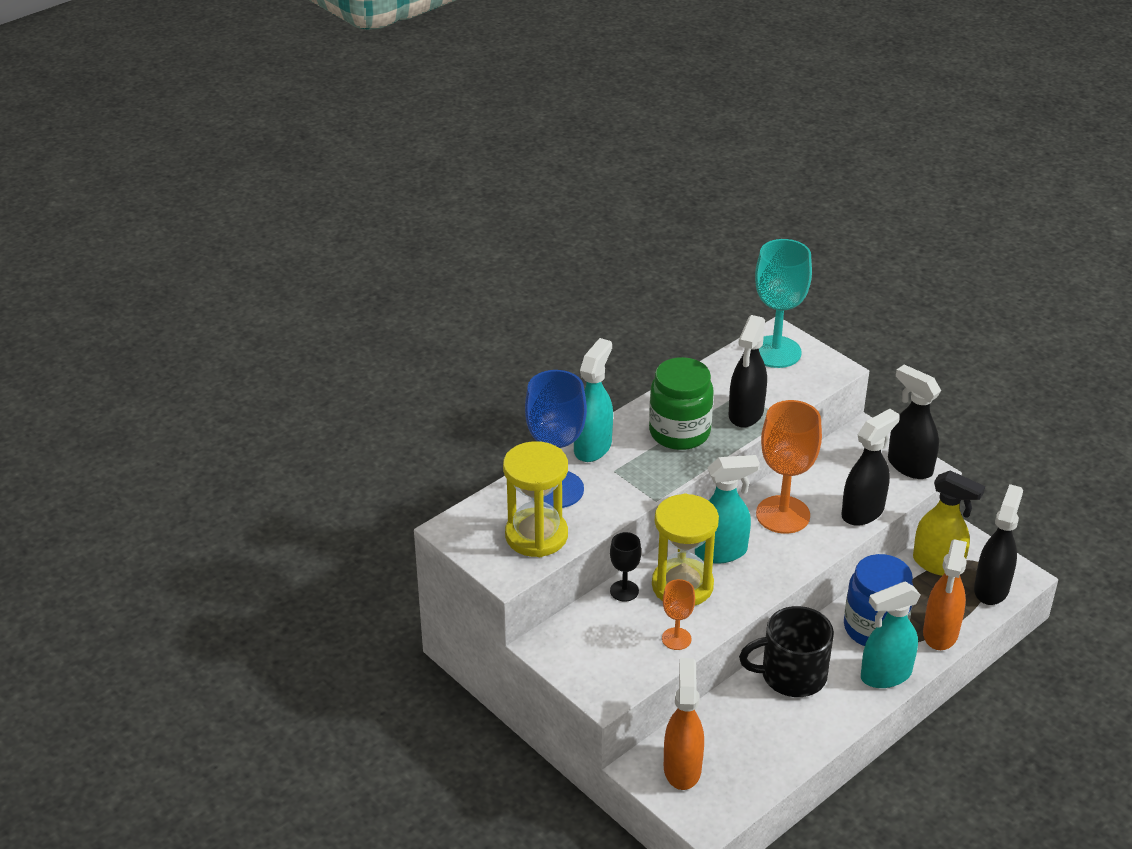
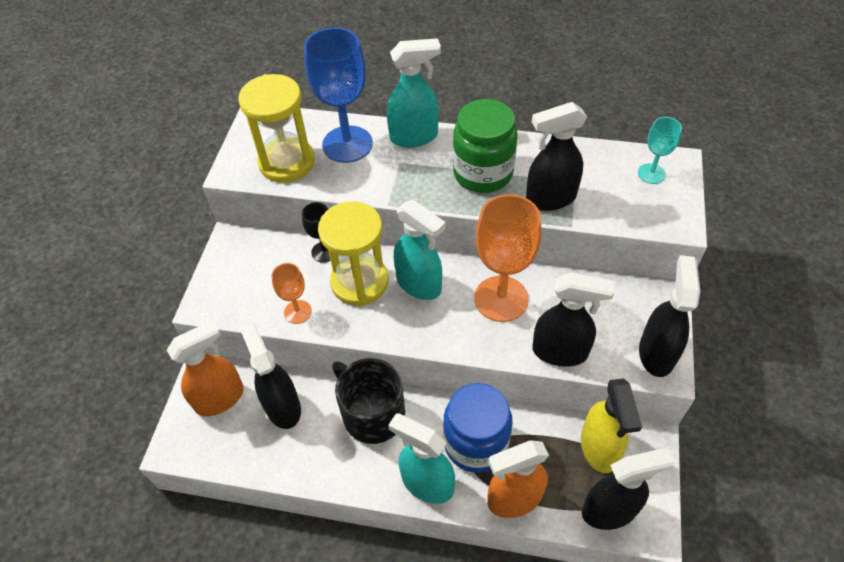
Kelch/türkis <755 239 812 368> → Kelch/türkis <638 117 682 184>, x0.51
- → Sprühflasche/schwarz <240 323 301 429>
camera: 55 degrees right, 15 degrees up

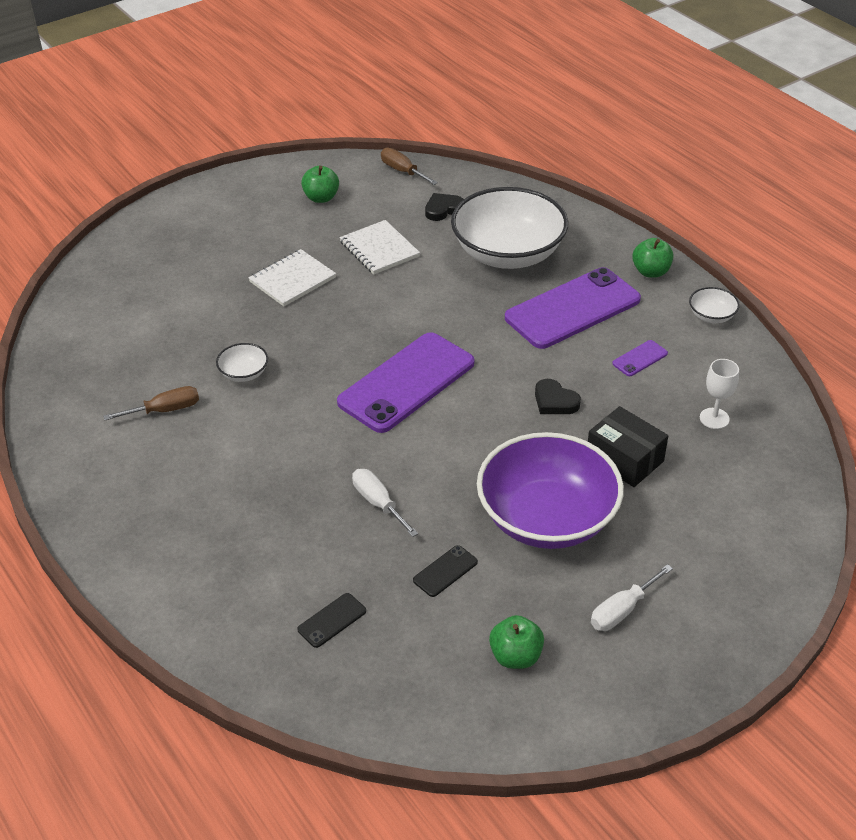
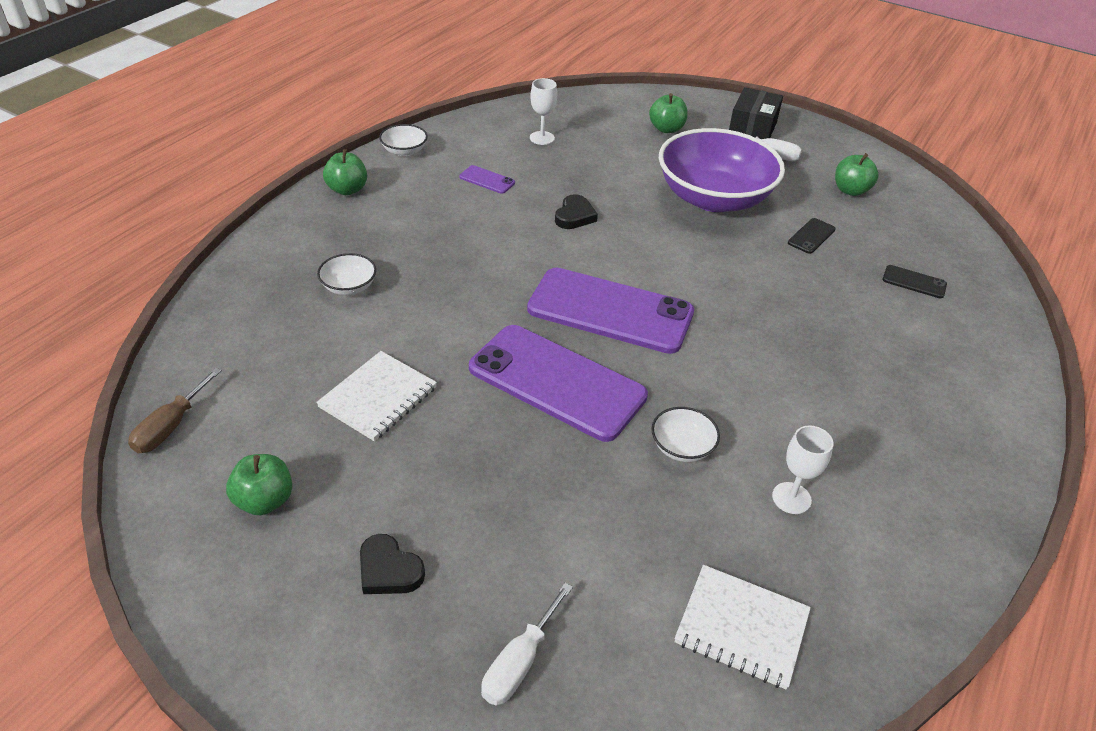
Schüssel/weiß <451 187 568 269> → Schüssel/weiß <317 253 376 295>, x0.41
Herz/schwarz <425 193 464 221> → Herz/schwarz <360 534 425 594>, shifted
Notizbuch/weiß <248 249 336 306> → Notizbuch/weiß <675 565 811 689>, shifted
Handy/lila <505 267 641 349> → Handy/lila <469 325 648 442>, shifted
Schraubenzieher/braun <103 386 199 420> → Kelch/weiß <772 425 834 514>
Schachtel/schwarz <588 406 668 487> → Schachtel/schwarz <729 87 783 139>, shifted
Schraubenzieher/weiß <352 469 418 537> → Schraubenzieher/weiß <481 582 573 706>, shifted
Handy/schwarz <413 545 478 597> → Handy/schwarz <788 218 836 254>, 75 degrees counterclockwise
- → Apfel/grün <649 93 688 133>
camera: 115 degrees left, 0 degrees up

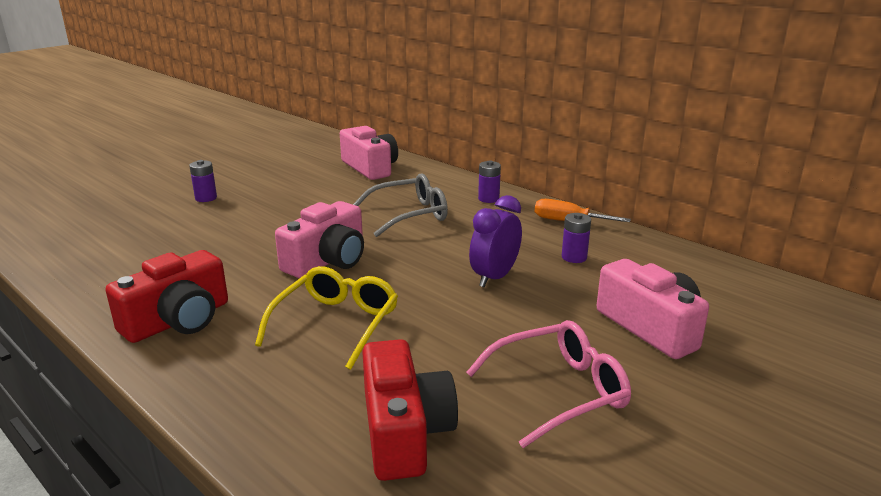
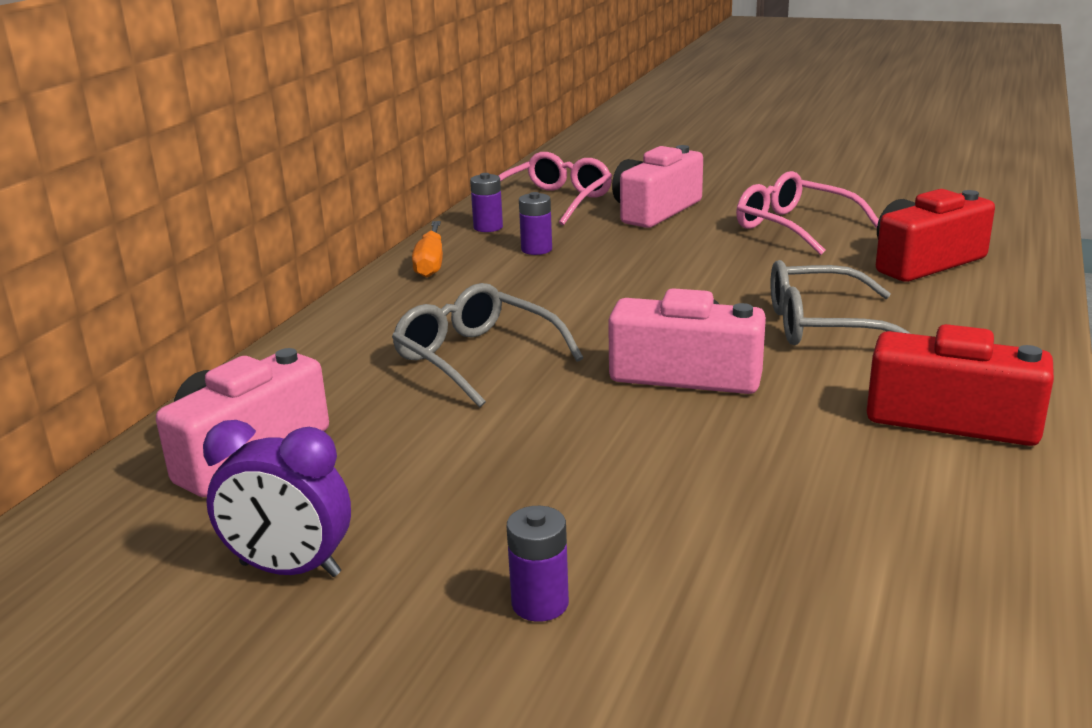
Batterie/lila <478 161 501 203> → Batterie/lila <470 173 503 232>, shifted
Wecker/lila <469 195 522 287> → Wecker/lila <203 420 351 577>, shifted
Brille/gelb <255 266 398 370> → Brille/grau <770 260 911 345>
- → Brille/rosa <498 152 612 226>
camera: 110 degrees left, 0 degrees up

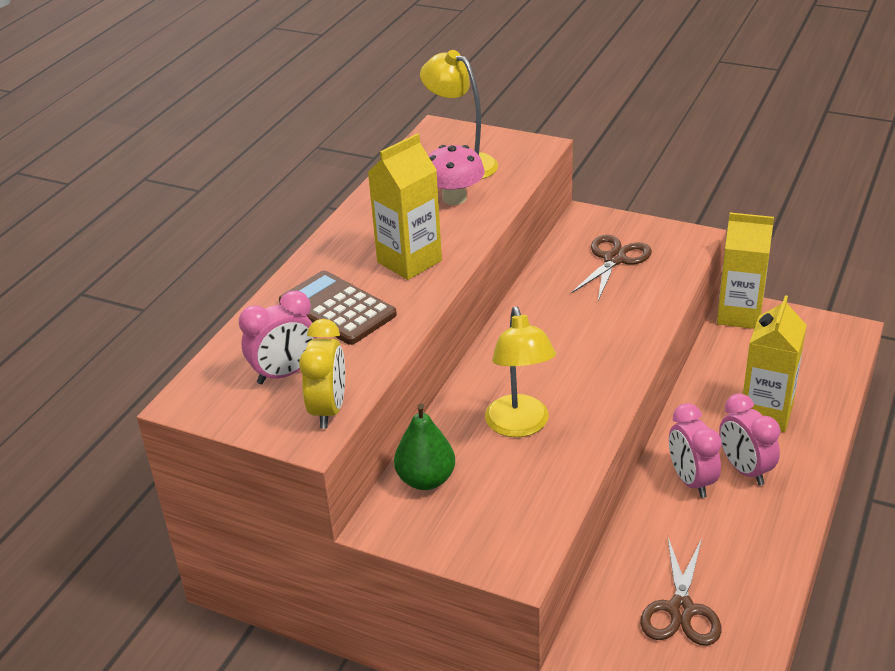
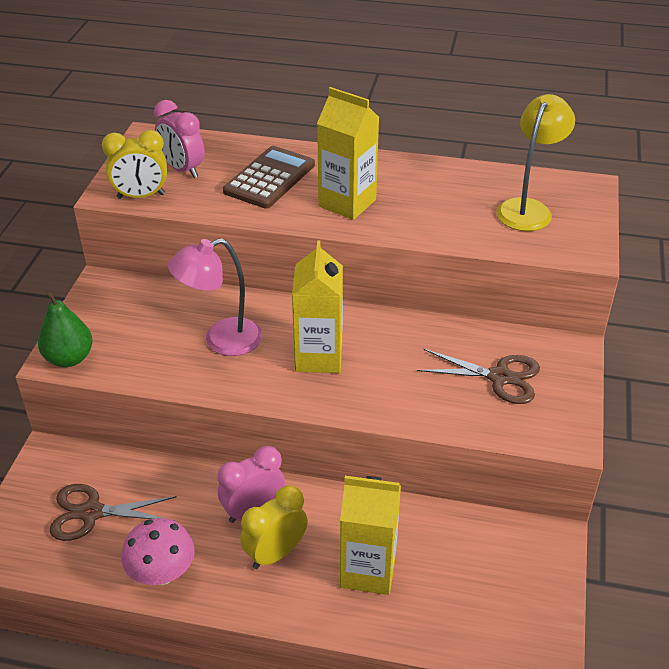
Pilz/rosa <428 145 485 205> → Pilz/rosa <122 518 195 585>, shifted
Getränkekarton/gelb <717 212 774 329> → Getränkekarton/gelb <292 240 343 373>, shifted
Lampe/gelb <485 306 556 437> → Lampe/rosa <168 238 262 356>
Wecker/rosa <719 393 780 485> → Wecker/gelb <240 485 308 569>
Birne/grün <394 403 455 490> → Birne/grün <38 290 93 367>, shifted
camera: 75 degrees right, 5 degrees up

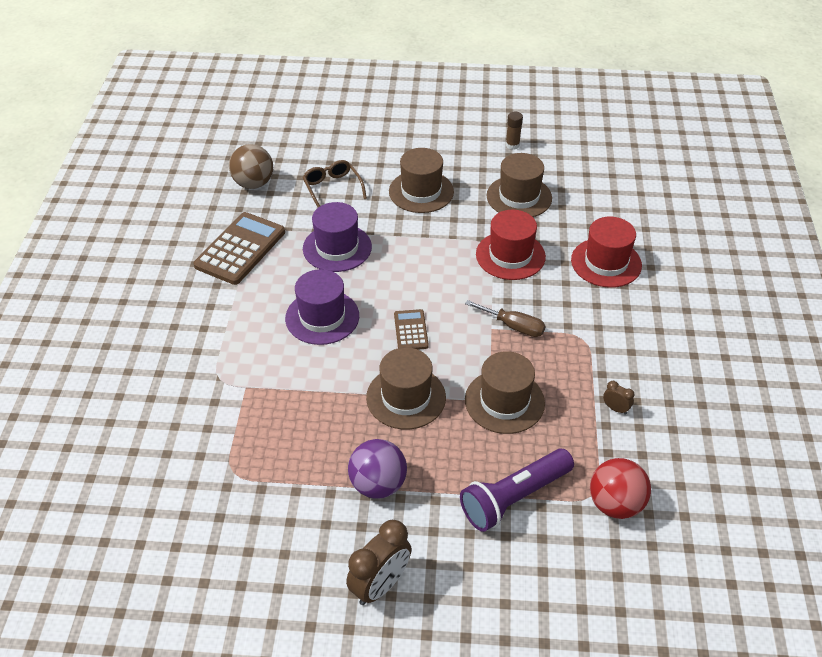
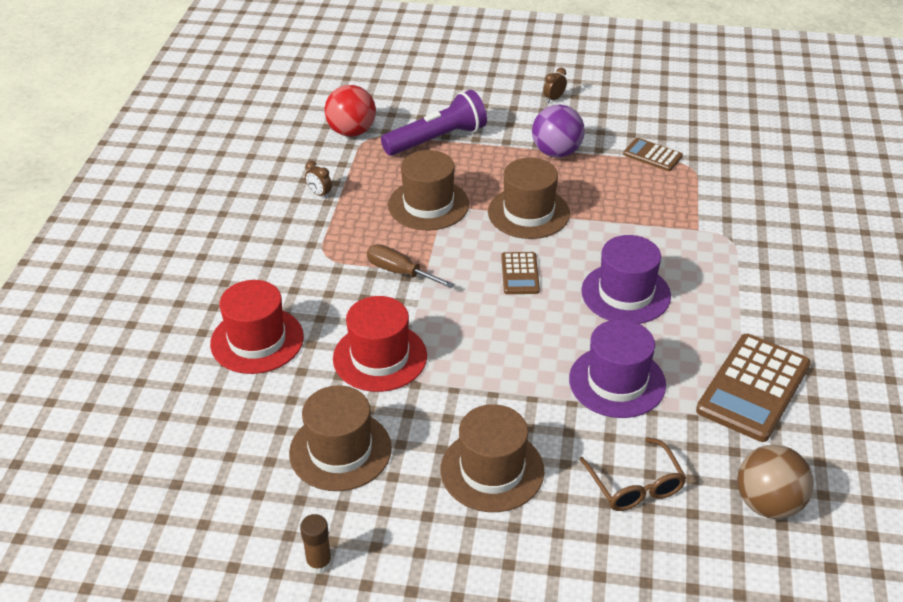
Wecker/braun <346 520 412 605> → Wecker/braun <543 68 567 103>, x0.47
- → Taschenrechner/braun <623 138 683 171>
camera: 175 degrees left, 5 degrees down

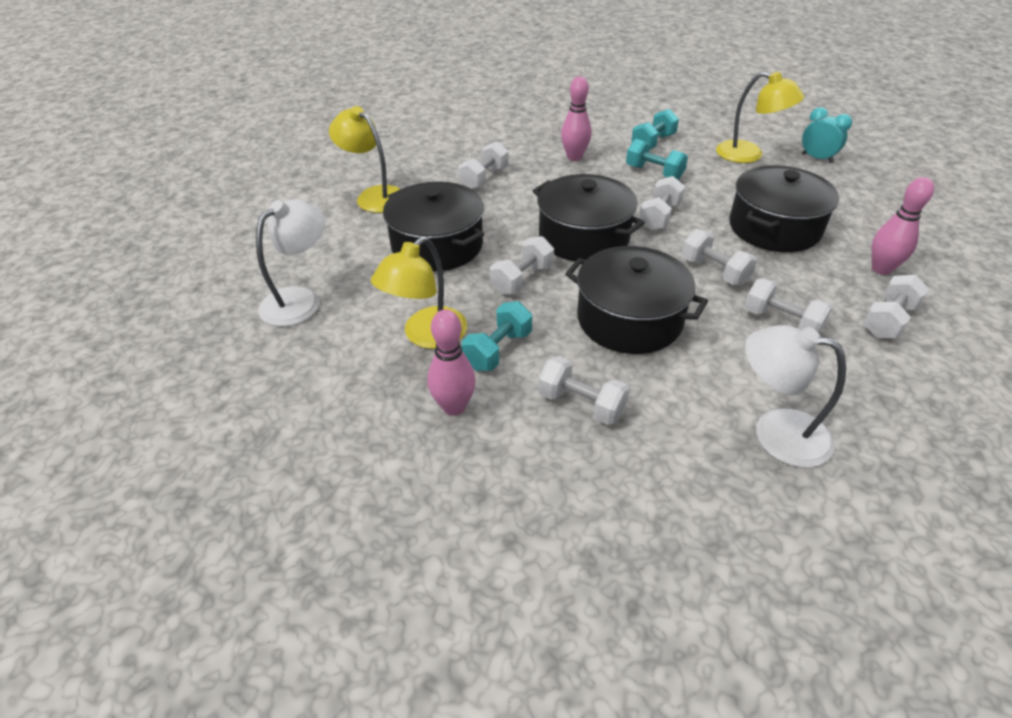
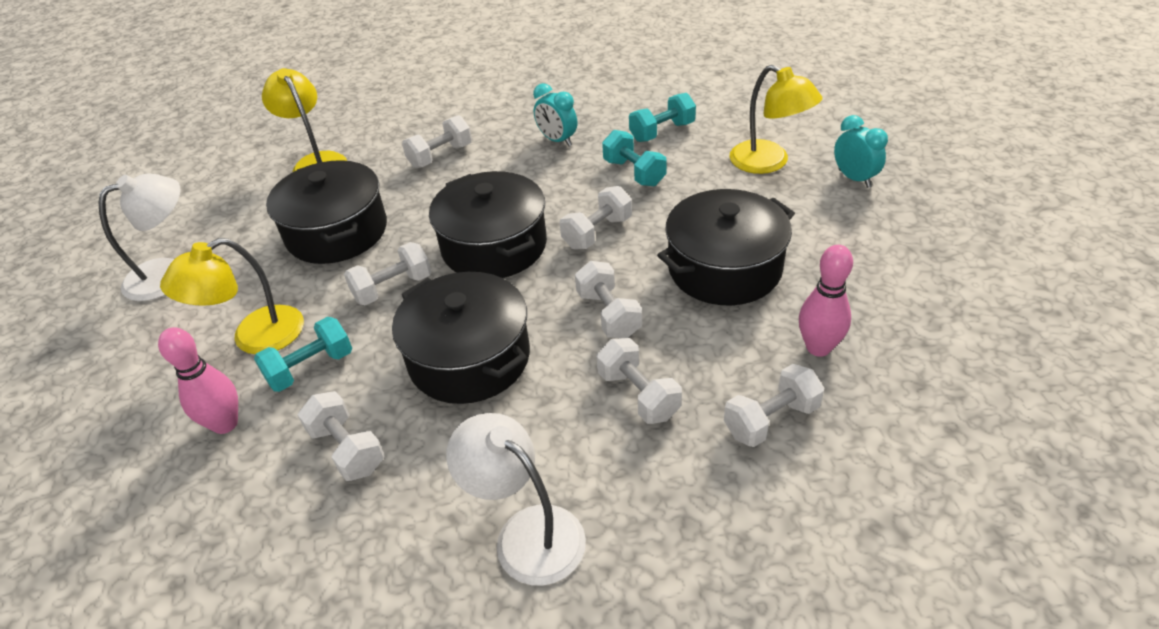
Bowlingkegel/rosa <561 76 591 161> → Wecker/türkis <533 83 577 146>
camera: 20 degrees right, 0 degrees up

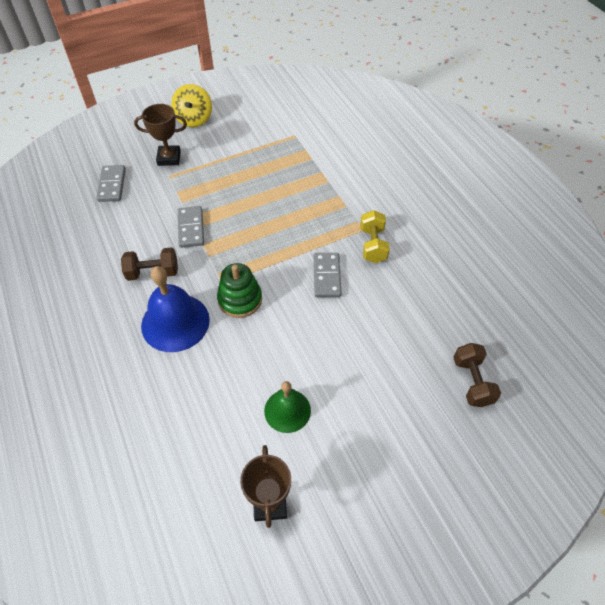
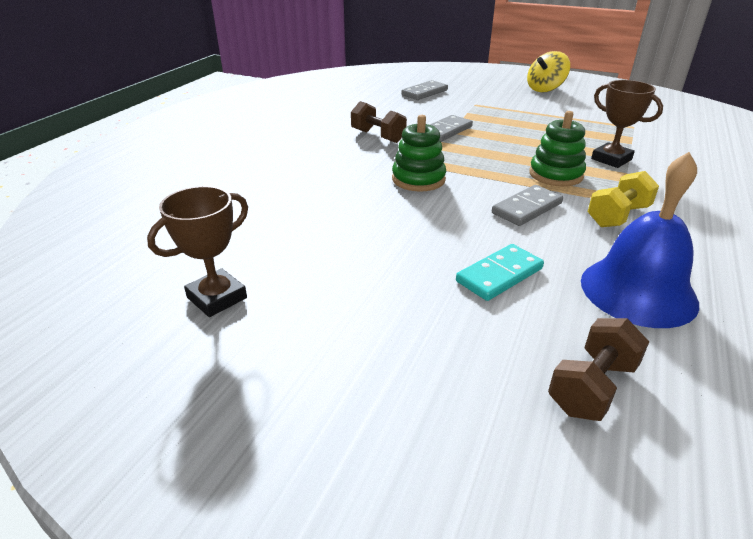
Pokal/braun <134 104 187 166> → Pokal/braun <591 80 663 168>, shifted
Glocke/blau <141 266 210 352> → Glocke/blau <581 152 699 328>, shifted
Glocke/grün <264 381 311 433> → -
- → Stapelspielzeug/grün <529 111 586 186>
- → Dominostein/türkis <456 244 544 301>
camera: 50 degrees right, 20 degrees down

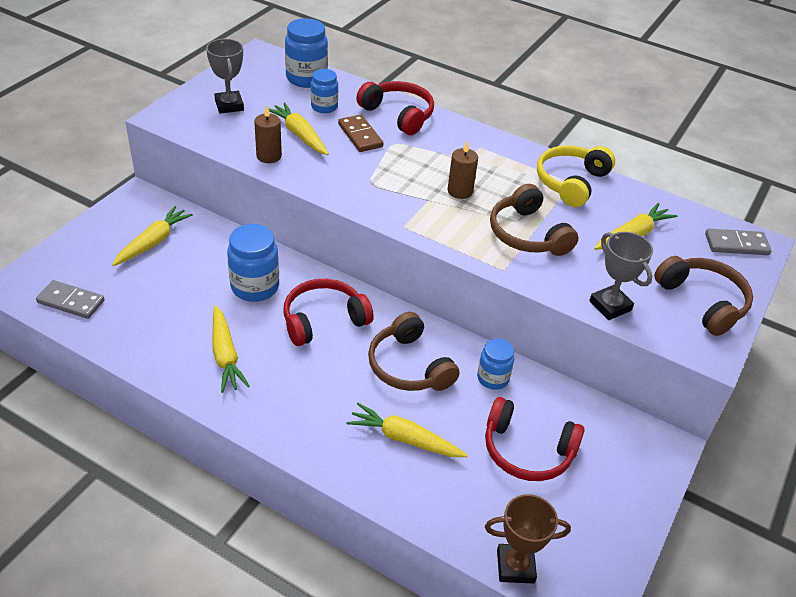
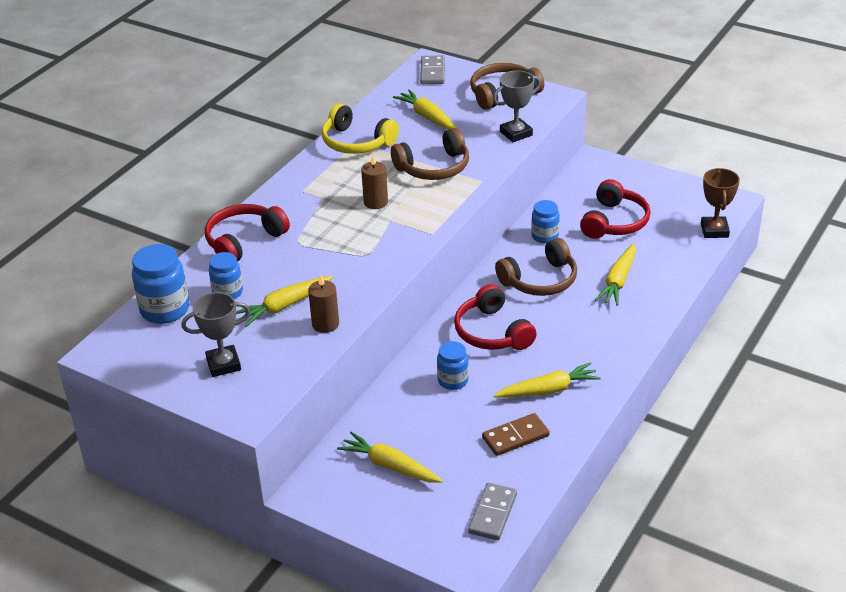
Dominostein/braun <338 114 383 152> → Dominostein/braun <482 413 550 456>, shifted
Einmachglas/blau <227 224 279 302> → Einmachglas/blau <437 341 469 390>, x0.63
camera: 85 degrees left, 5 degrees down

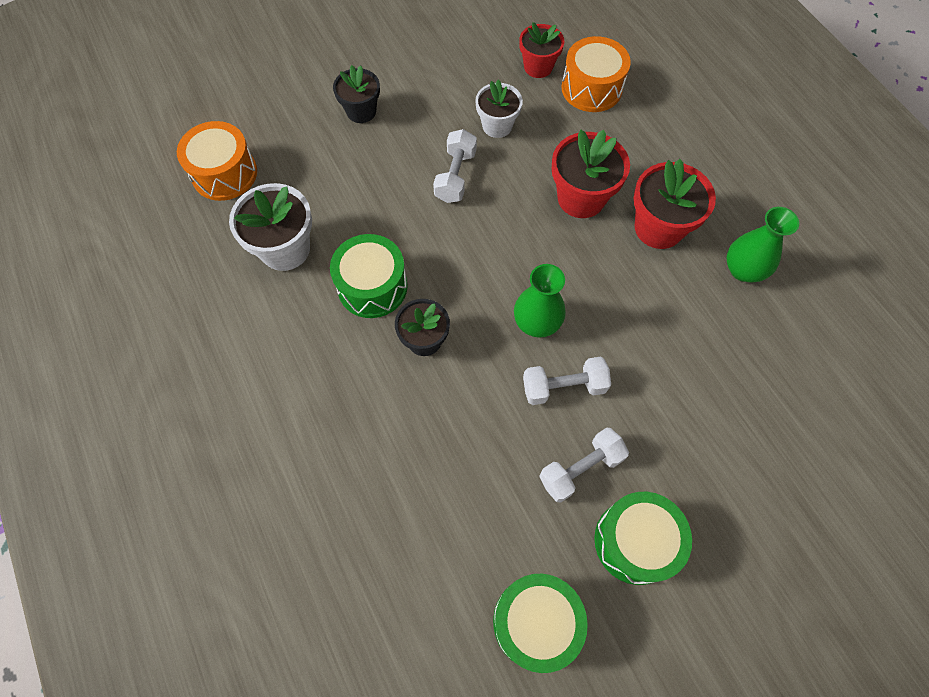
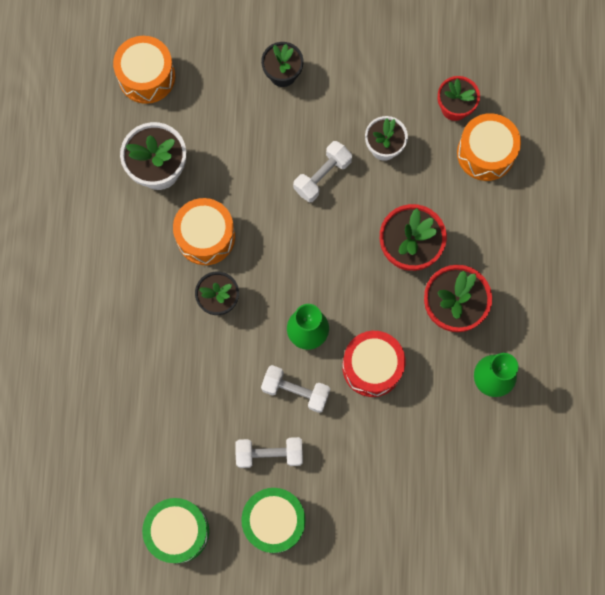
Trommel/grün <330 234 408 318> → Trommel/orange <173 198 235 265>
- → Trommel/rot <342 331 406 397>
camera: 30 degrees right, 10 degrees up

